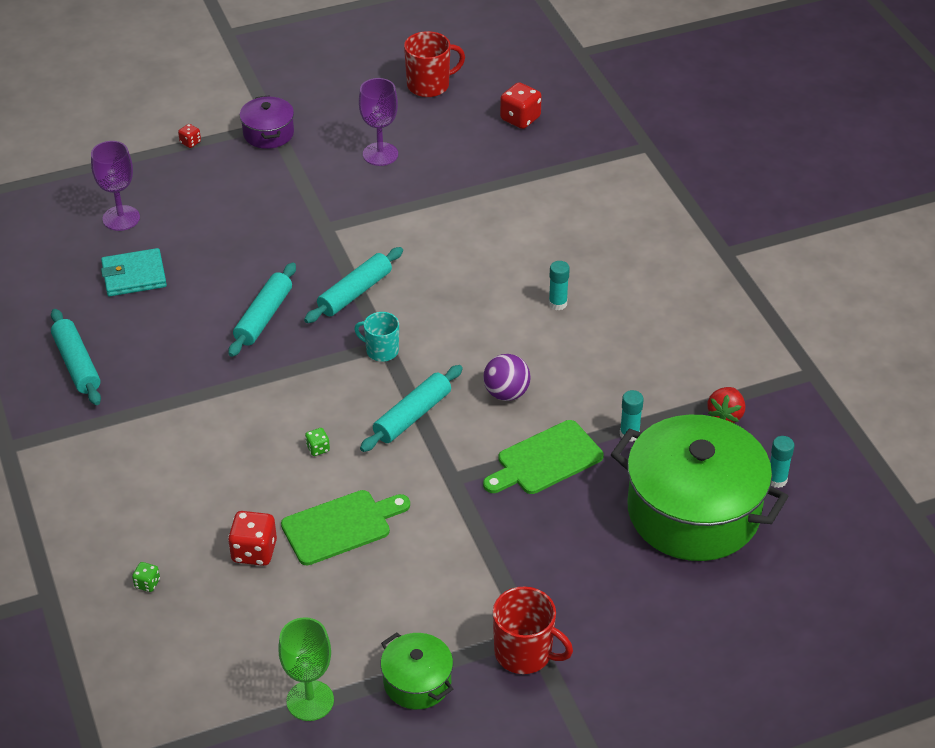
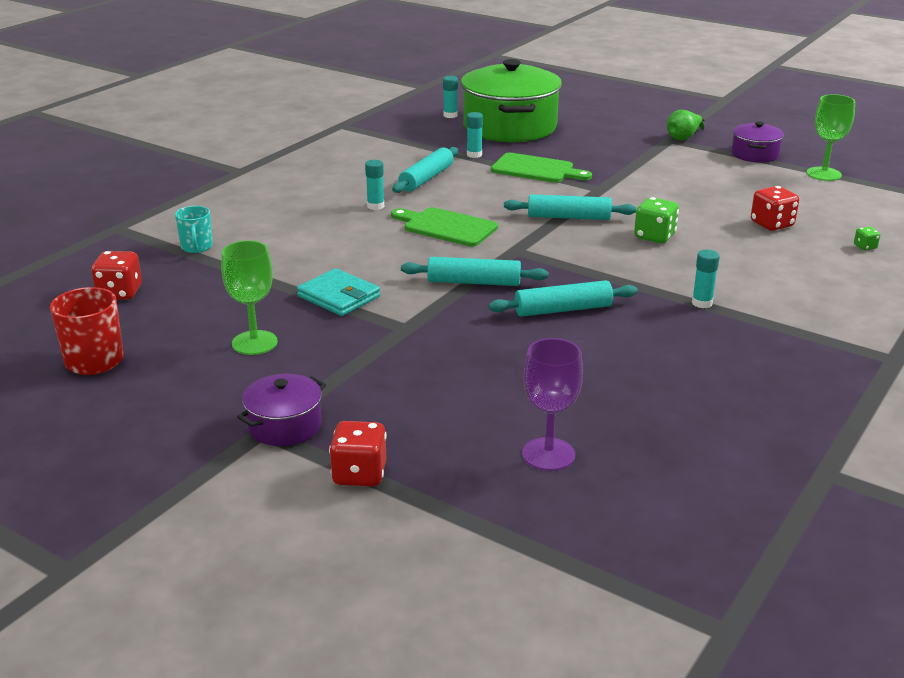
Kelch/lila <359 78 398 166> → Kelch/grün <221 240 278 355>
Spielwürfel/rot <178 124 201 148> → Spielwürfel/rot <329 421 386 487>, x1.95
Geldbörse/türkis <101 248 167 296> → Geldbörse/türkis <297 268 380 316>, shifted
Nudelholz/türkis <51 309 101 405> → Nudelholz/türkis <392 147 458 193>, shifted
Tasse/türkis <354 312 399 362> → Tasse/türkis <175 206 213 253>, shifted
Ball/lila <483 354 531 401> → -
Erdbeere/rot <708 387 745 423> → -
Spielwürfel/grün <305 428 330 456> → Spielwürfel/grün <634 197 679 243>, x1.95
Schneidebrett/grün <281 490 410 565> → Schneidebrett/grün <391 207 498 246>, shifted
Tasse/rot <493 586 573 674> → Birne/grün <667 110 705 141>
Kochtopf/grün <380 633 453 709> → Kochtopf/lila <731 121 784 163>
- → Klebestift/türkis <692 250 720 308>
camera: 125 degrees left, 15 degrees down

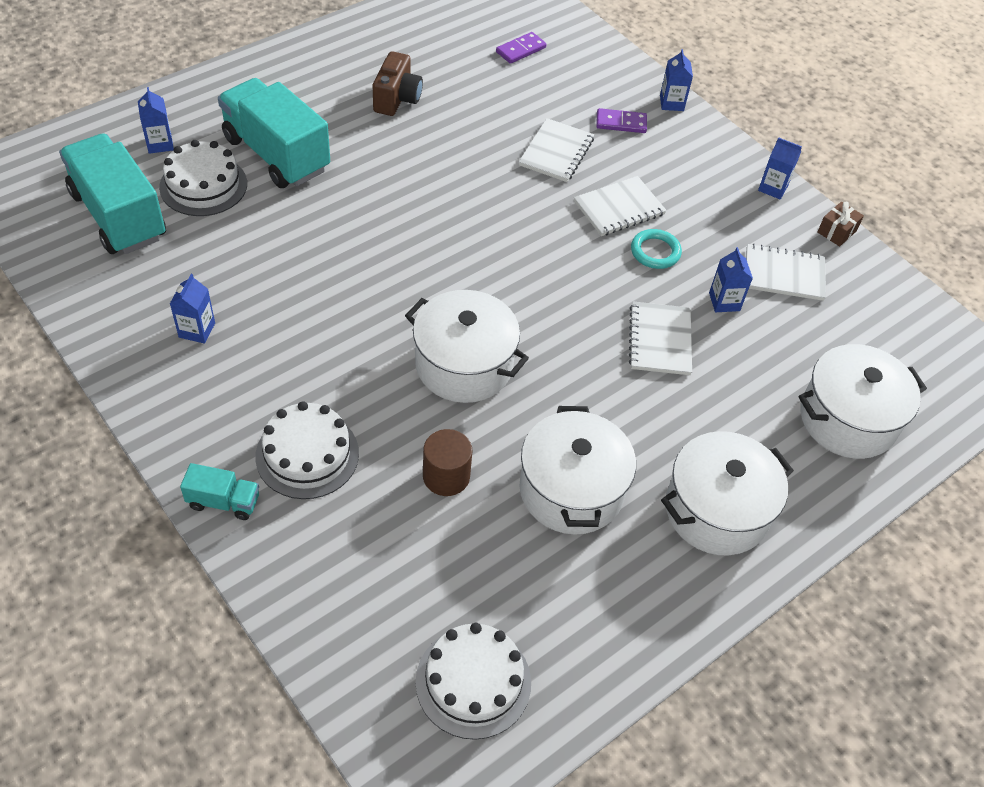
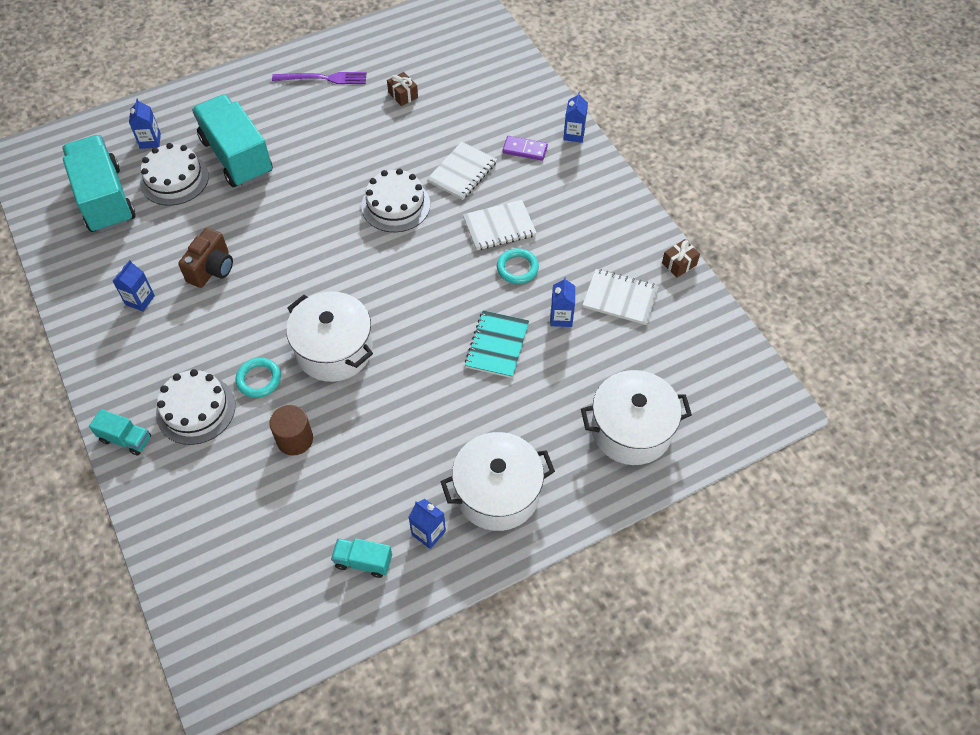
Dominostein/lila <496 32 547 64> → -
Kamera/braun <373 51 423 116> → Kamera/braun <178 228 233 288>, shifted
Getränkekarton/blau <758 137 802 199> → Getränkekarton/blau <409 499 446 549>, shifted
Notizbuch/weiß <629 301 692 375> → Notizbuch/türkis <465 310 529 378>
Kochtopf/weiß <519 406 636 535> → -
Kuchen/weiß <416 623 531 740> → Kuchen/weiß <361 169 430 232>, shifted
- → Gabel/lila <272 72 366 84>
- → Geschenk/braun <387 72 418 106>
- → Ring/türkis <235 358 281 398>
- → Lastwagen/türkis <331 538 392 578>
camera: 15 degrees right, 5 degrees up

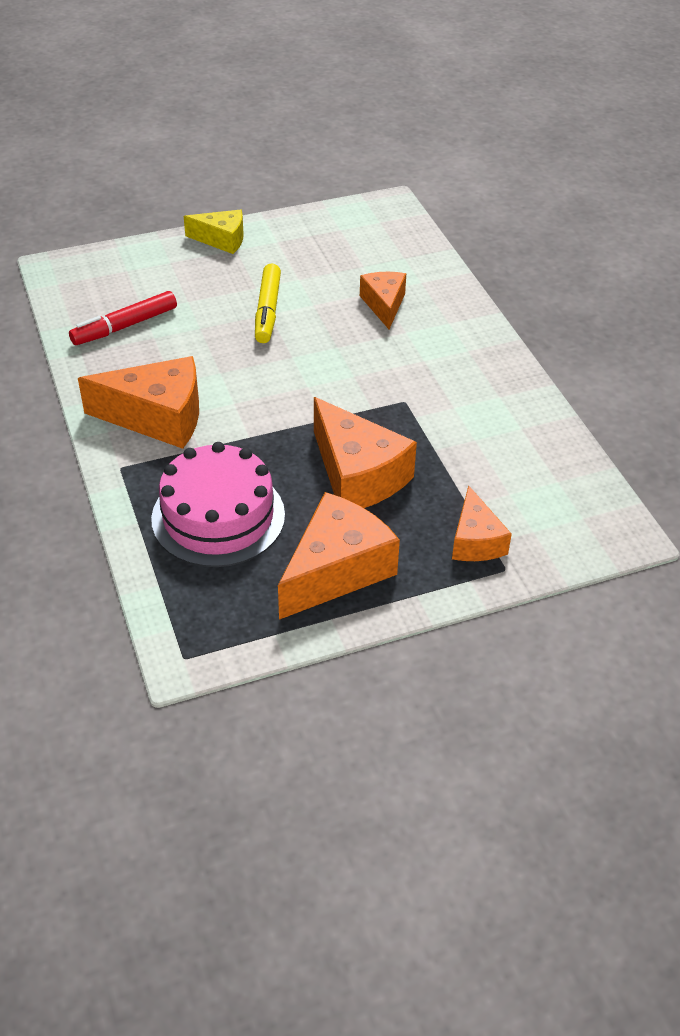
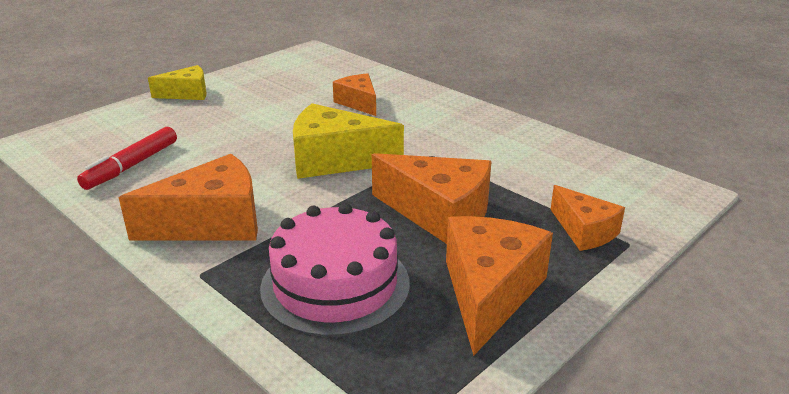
Filzstift/gelb <255 264 281 343> → -
- → Käse/gelb <293 103 404 179>
camera: 25 degrees left, 15 degrees down

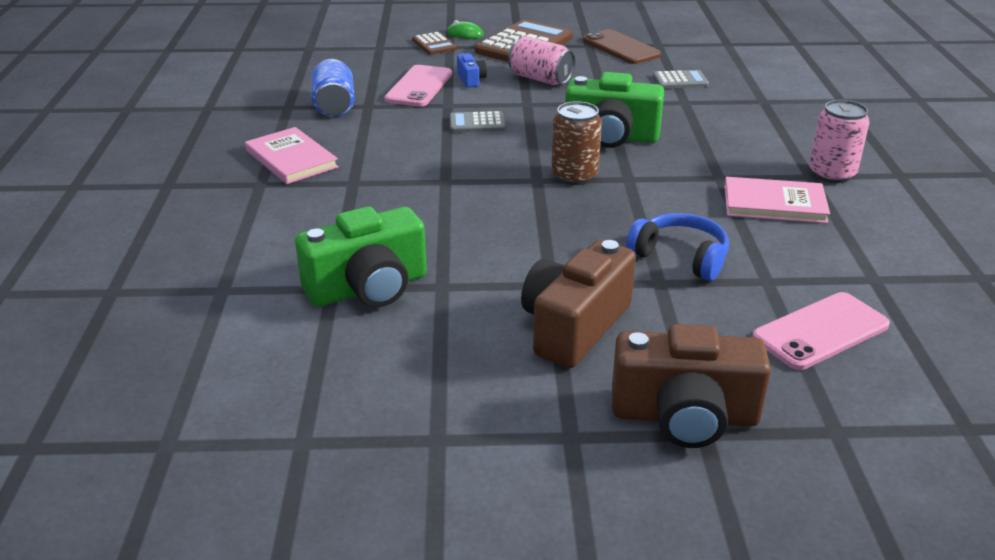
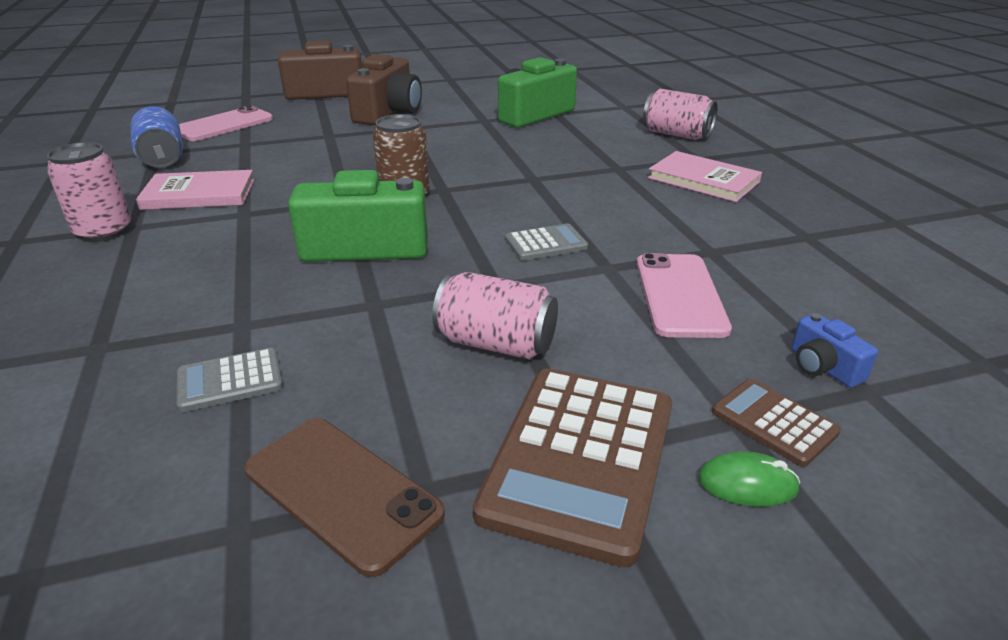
Kamera/blau <457 53 487 88> → Kamera/blau <791 313 878 388>, shifted
Dose/blau <311 59 355 117> → Dose/blau <131 106 183 168>, shifted
Kopfhörer/blau <626 213 729 281> → -
- → Dose/rosa <643 89 718 140>
camera: 165 degrees right, 0 degrees up

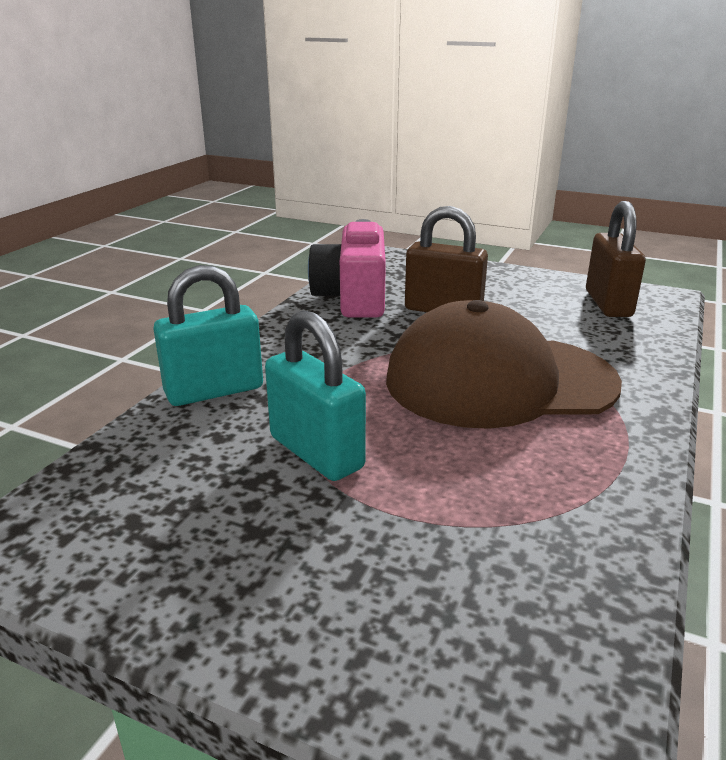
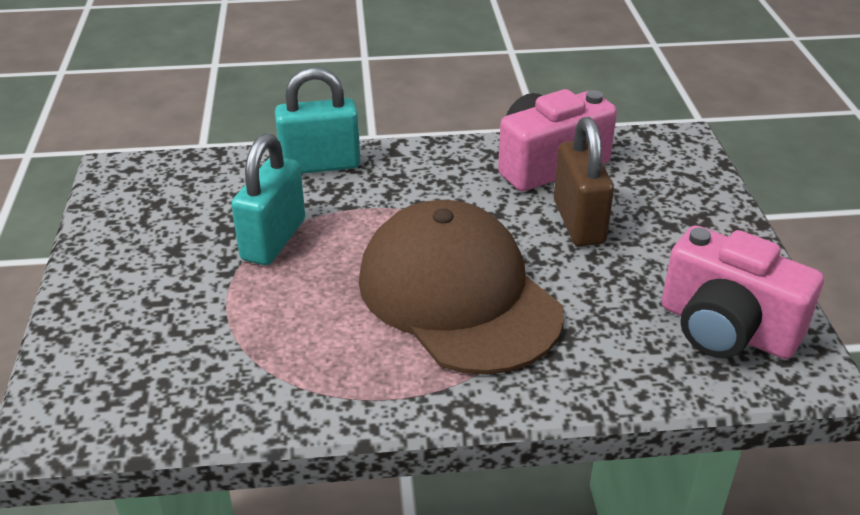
Vorhängeschloss/braun <586 201 646 317> → Kamera/rosa <661 225 824 359>
Vorhängeschloss/türkis <154 265 263 406> → Vorhängeschloss/türkis <275 67 360 174>, 45 degrees counterclockwise
camera: 60 degrees right, 10 degrees up

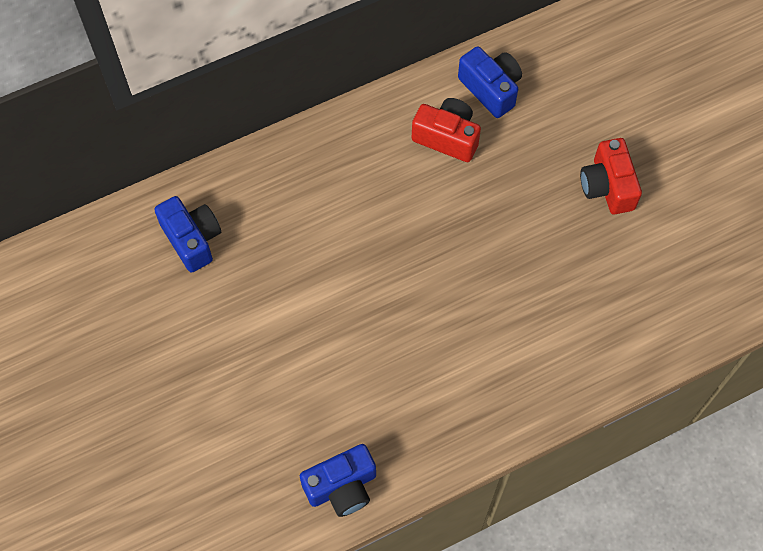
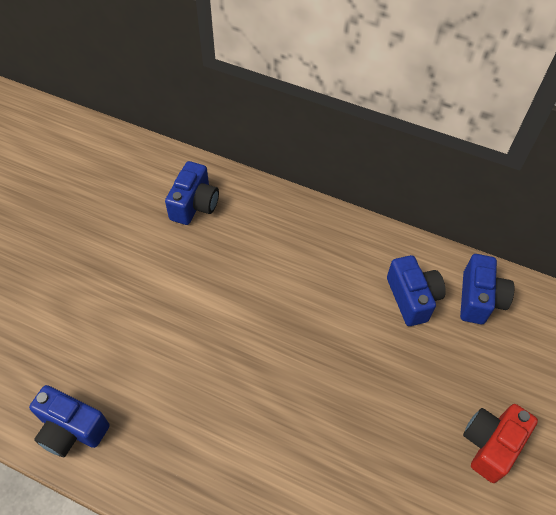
Kamera/rot <412 98 481 162> → Kamera/blau <387 255 446 326>
camera: 50 degrees right, 10 degrees down

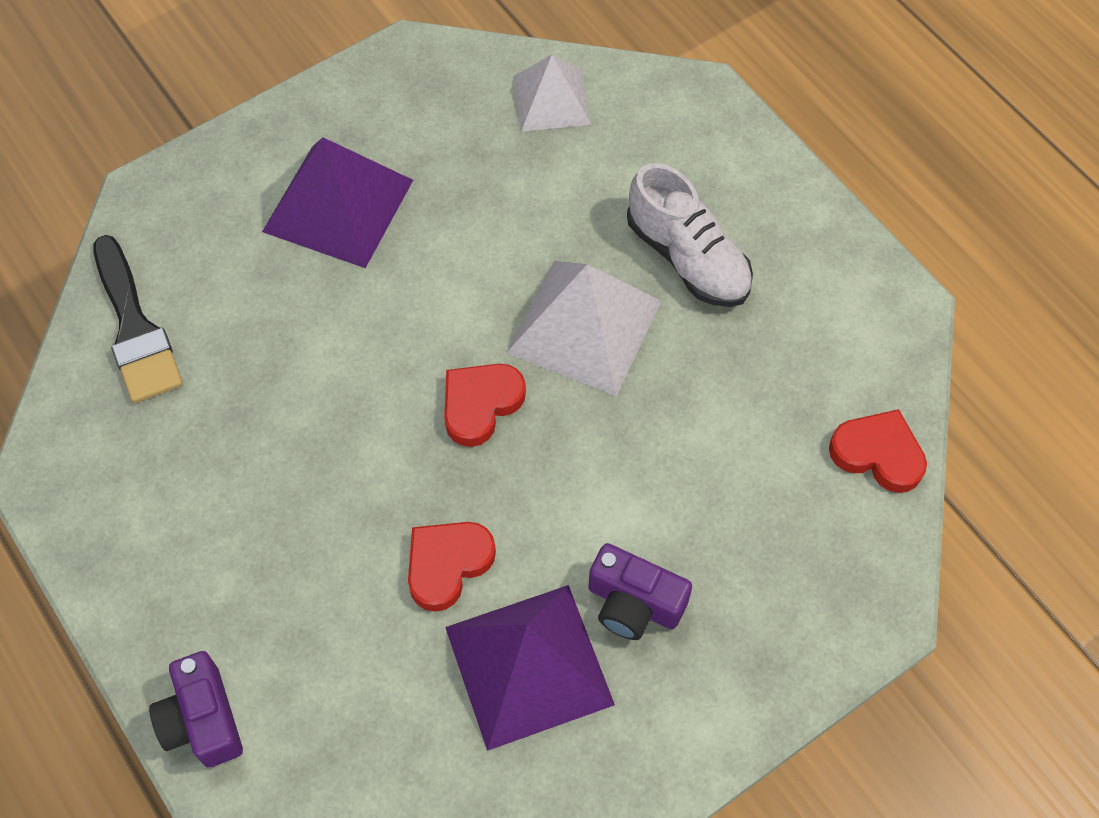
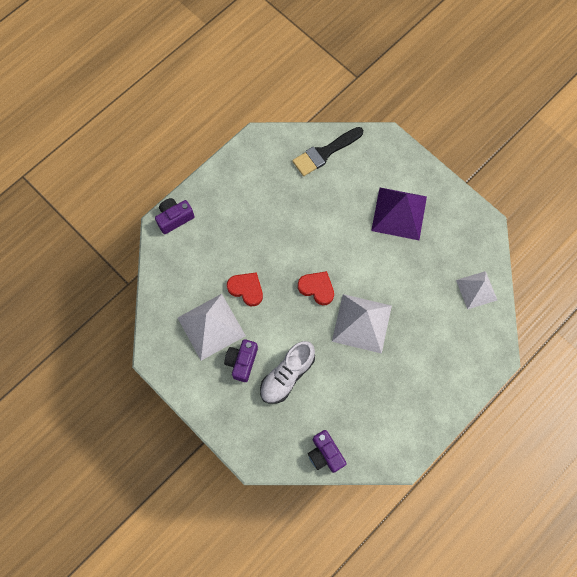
Schuh/weiß <627 163 753 307> → Schuh/weiß <260 341 315 404>, shifted
Herz/rot <829 409 927 493> → Kamera/lila <308 430 347 473>
Pyramide/lila <445 585 615 751> → Pyramide/weiß <178 294 246 361>
camera: 80 degrees right, 10 degrees up

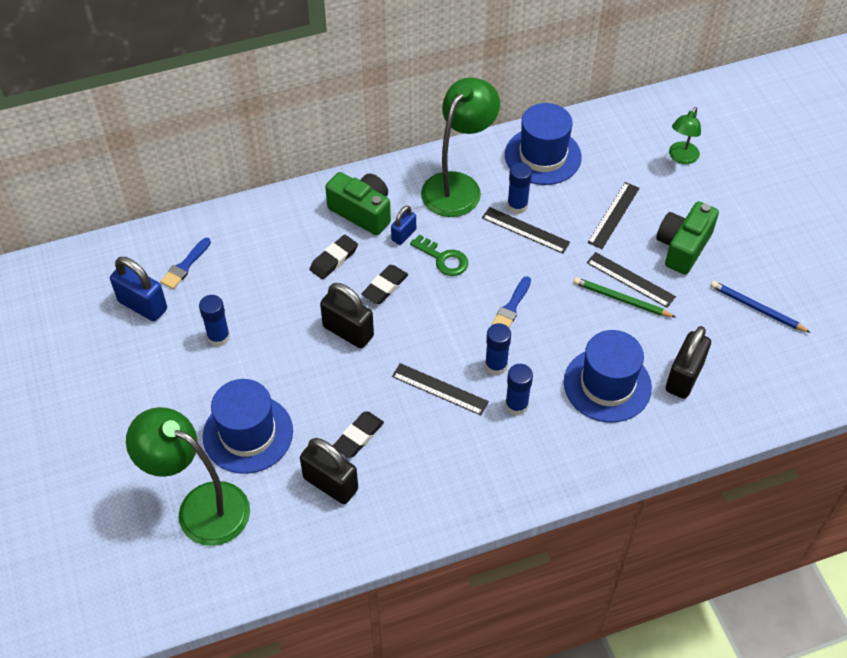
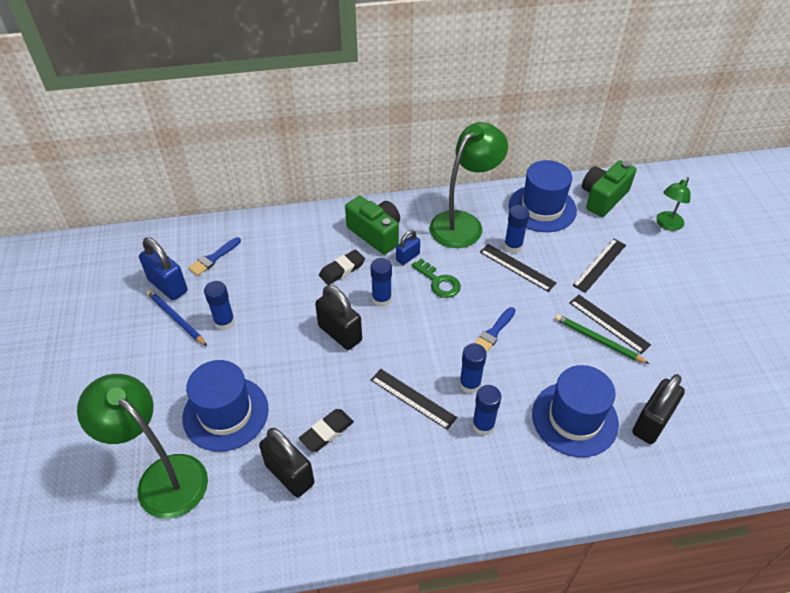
Kamera/grün <656 201 719 275> → Kamera/grün <582 160 636 217>, shifted
Radiergummi/schwarz <361 265 408 304> → Klebestift/blau <370 258 392 307>
Bleistift/blau <711 281 811 333> → Bleistift/blau <146 289 207 346>, shifted
camera: 10 degrees right, 5 degrees down

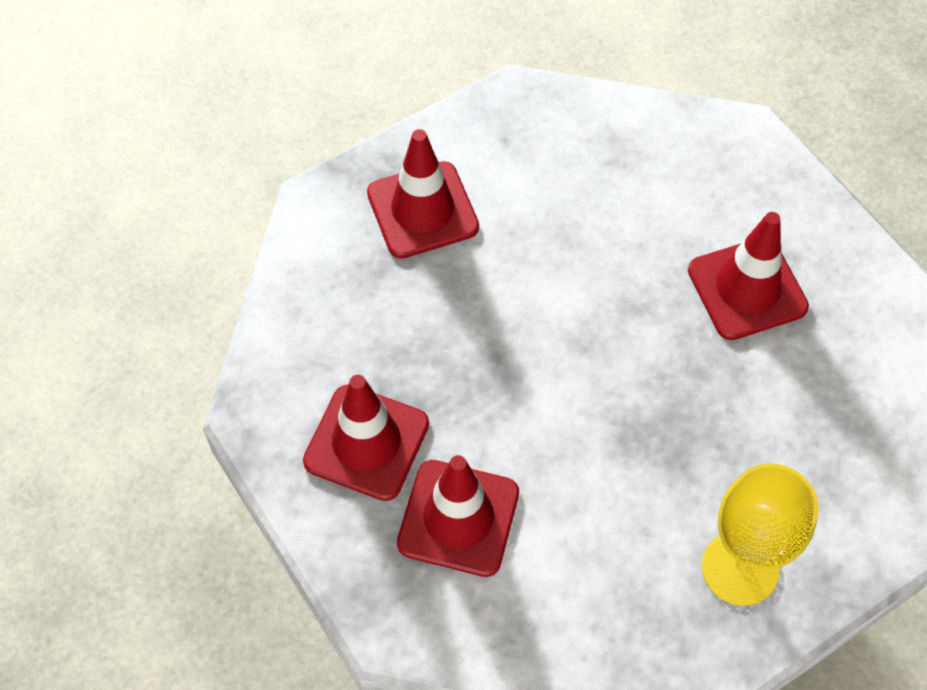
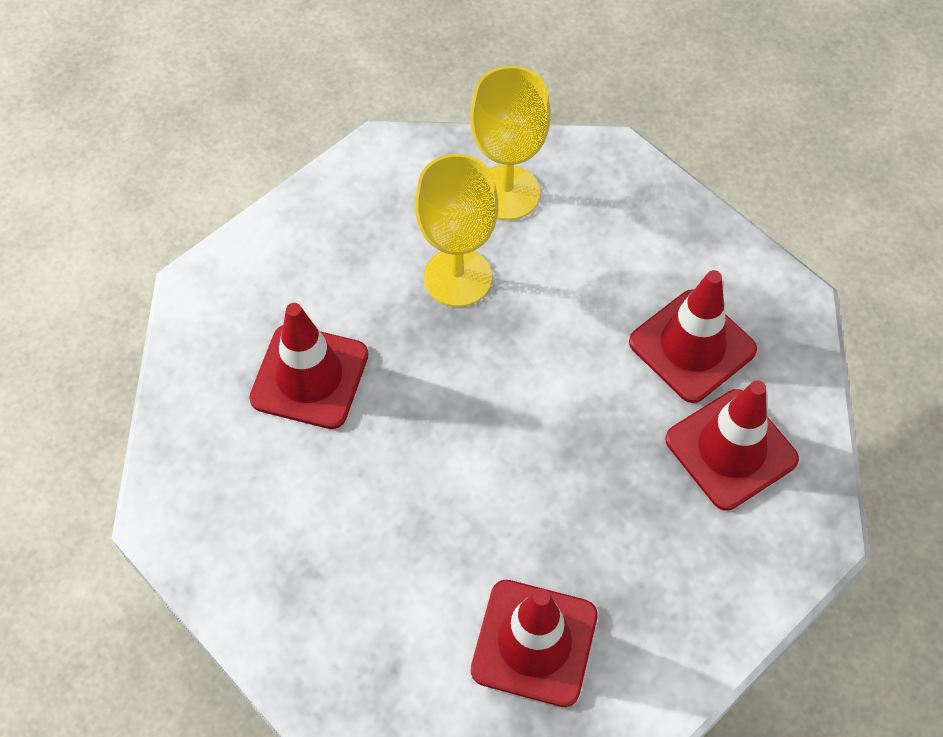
- → Kelch/gelb <415 154 498 307>
camera: 145 degrees left, 0 degrees up

